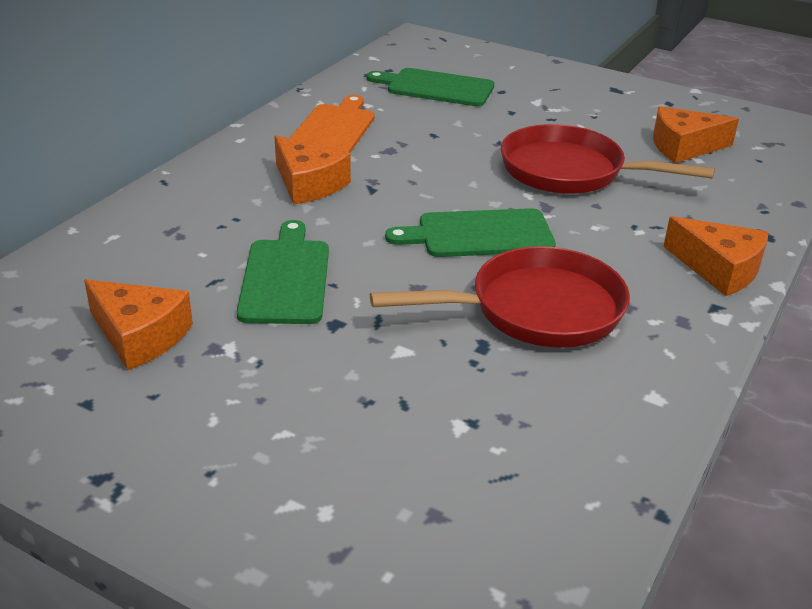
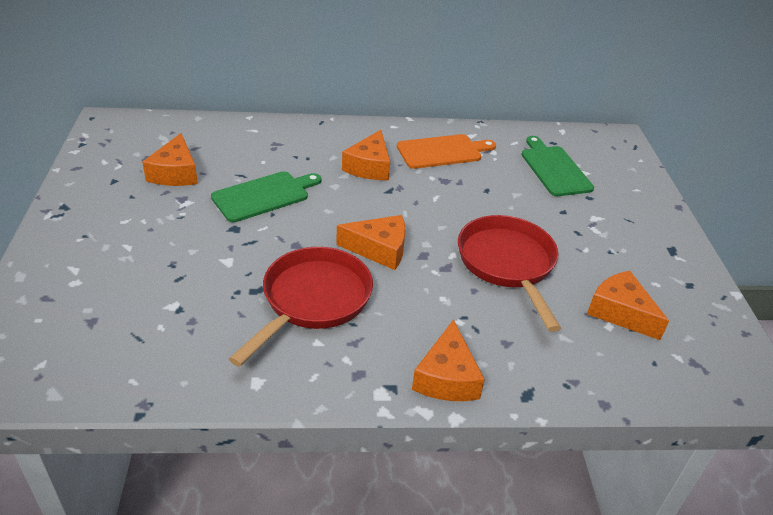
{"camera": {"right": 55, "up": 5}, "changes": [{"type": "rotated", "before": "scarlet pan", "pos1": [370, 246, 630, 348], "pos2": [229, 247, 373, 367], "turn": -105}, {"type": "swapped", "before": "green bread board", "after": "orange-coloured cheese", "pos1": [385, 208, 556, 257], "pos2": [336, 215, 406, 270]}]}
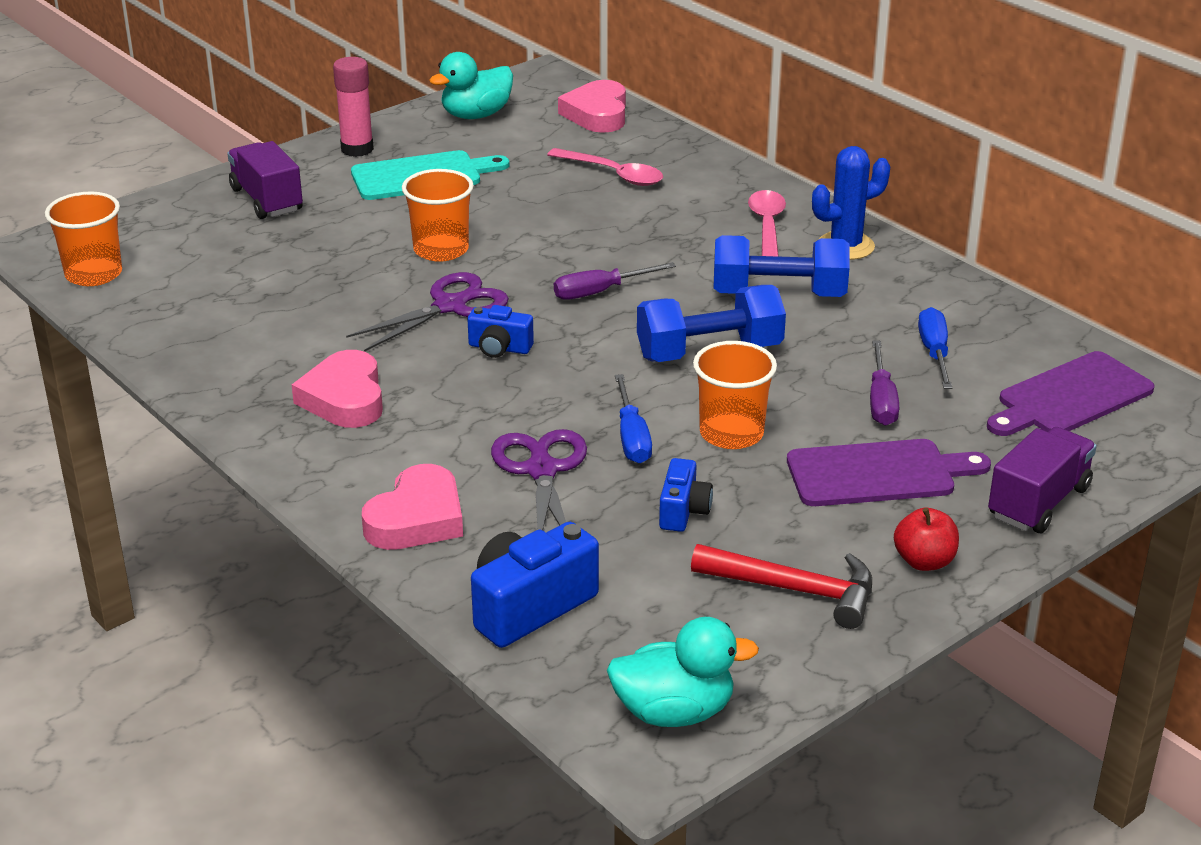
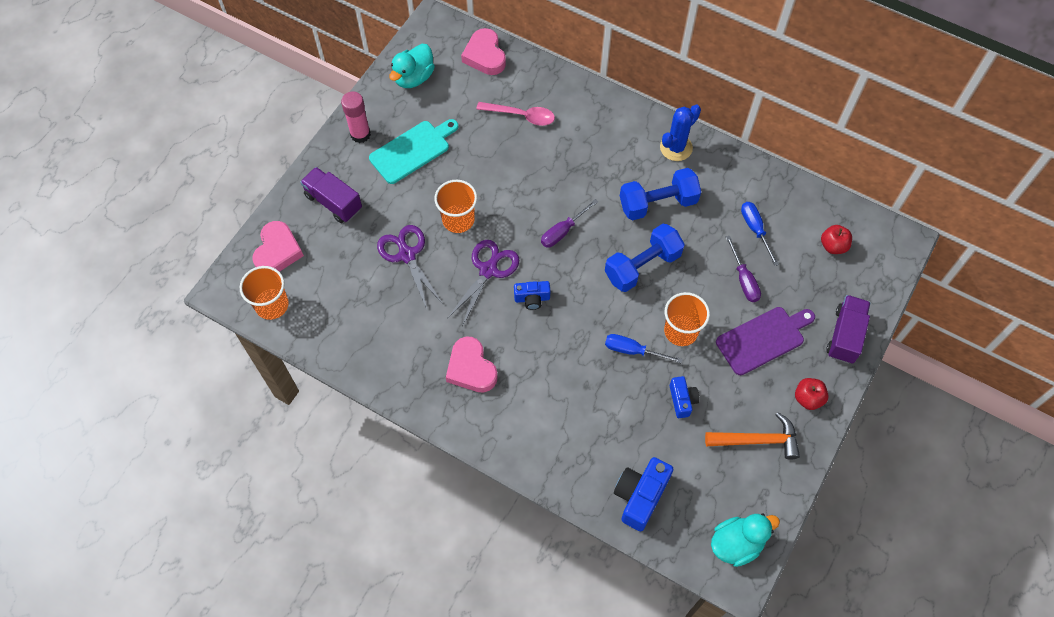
{"camera": {"right": -20, "up": 30}, "changes": [{"type": "shifted", "before": "rose-pink heart", "pos1": [362, 464, 463, 550], "pos2": [252, 221, 304, 272]}, {"type": "shifted", "before": "violet pair of scissors", "pos1": [491, 429, 587, 530], "pos2": [377, 225, 443, 309]}, {"type": "rotated", "before": "blue flat screwdriver", "pos1": [615, 374, 652, 463], "pos2": [605, 334, 682, 363], "turn": 135}, {"type": "repainted", "before": "scarlet claw hammer", "after": "orange-coloured claw hammer", "pos1": [691, 544, 872, 629], "pos2": [705, 412, 800, 460]}, {"type": "gone", "before": "rose-pink spoon", "pos1": [748, 190, 786, 257]}, {"type": "swapped", "before": "violet bread board", "after": "scarlet apple fruit", "pos1": [987, 351, 1155, 436], "pos2": [821, 225, 852, 254]}]}
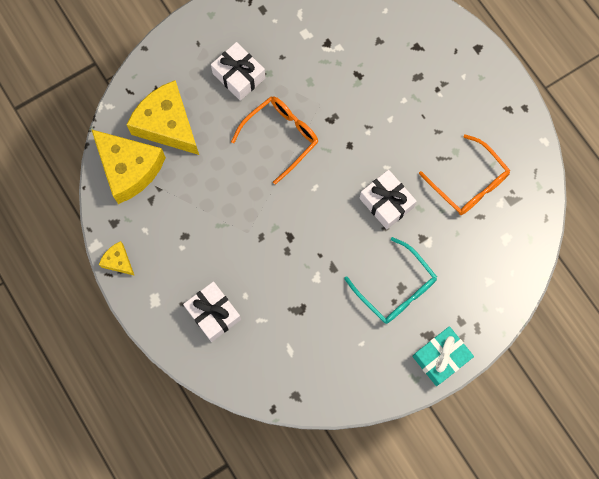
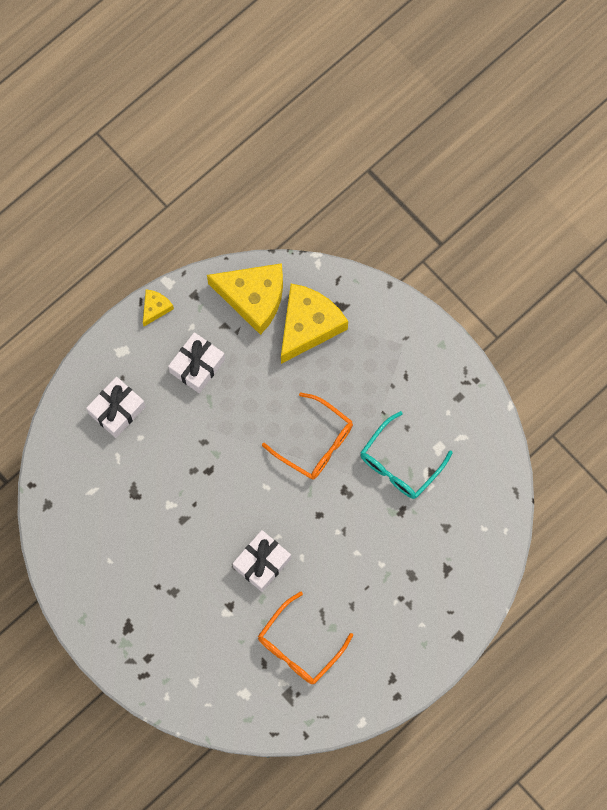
{"camera": {"right": 80, "up": 0}, "changes": [{"type": "rotated", "before": "bright yellow cheese", "pos1": [91, 129, 166, 204], "pos2": [207, 263, 283, 335], "turn": -105}, {"type": "shifted", "before": "snow-white gift", "pos1": [211, 42, 265, 101], "pos2": [168, 332, 225, 393]}, {"type": "shifted", "before": "teal glasses", "pos1": [344, 237, 437, 324], "pos2": [360, 411, 453, 499]}, {"type": "gone", "before": "teal gift", "pos1": [412, 326, 474, 386]}]}
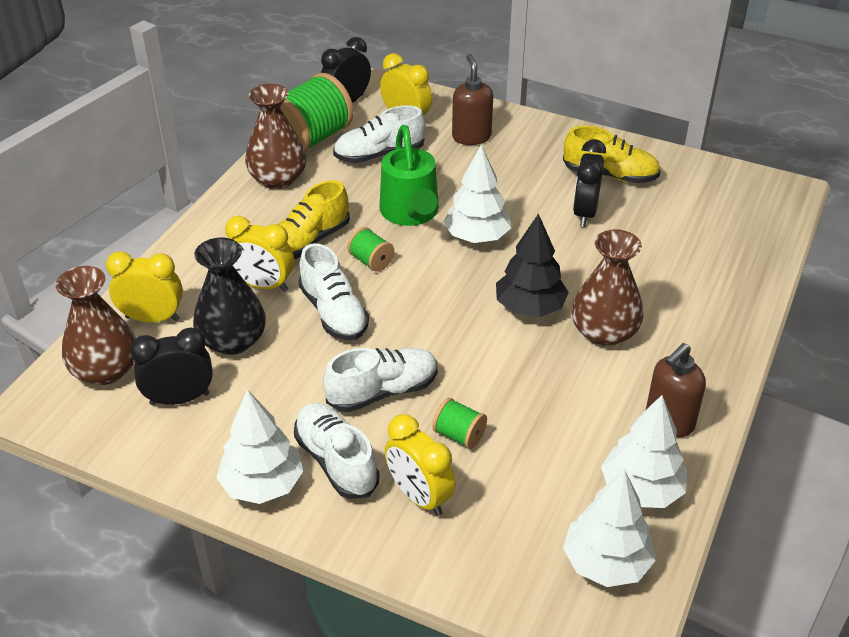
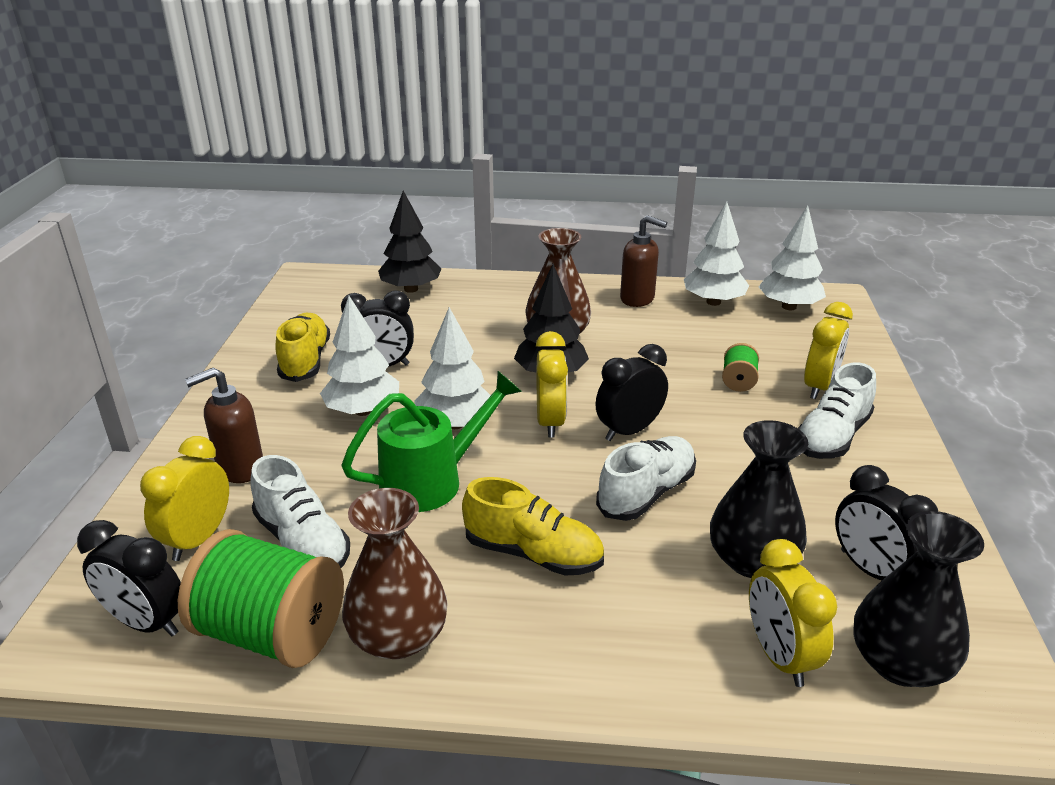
{"camera": {"right": -110, "up": -10}, "changes": [{"type": "repainted", "before": "russet tall vase", "after": "ebony tall vase", "pos1": [56, 266, 136, 385], "pos2": [853, 511, 984, 687]}, {"type": "shifted", "before": "snow-white fir tree", "pos1": [217, 389, 303, 504], "pos2": [320, 296, 399, 416]}, {"type": "shifted", "before": "bright yellow bedside clock", "pos1": [225, 216, 294, 292], "pos2": [536, 331, 568, 438]}, {"type": "gone", "before": "snow-white lace-up shoe", "pos1": [323, 348, 438, 412]}, {"type": "gone", "before": "green reel of thread", "pos1": [347, 227, 394, 271]}, {"type": "new", "after": "ebony fir tree", "pos2": [378, 191, 441, 293]}, {"type": "new", "after": "ebony bedside clock", "pos2": [596, 344, 668, 441]}]}
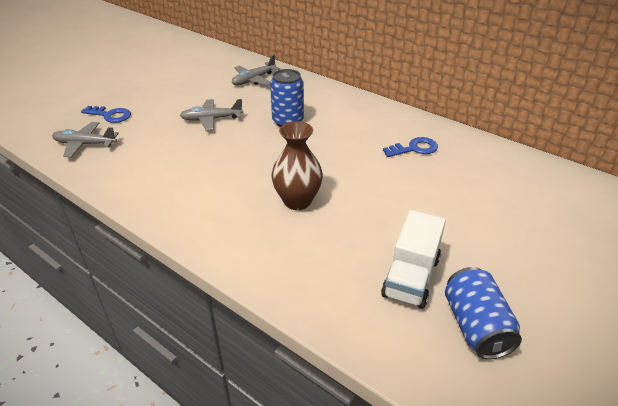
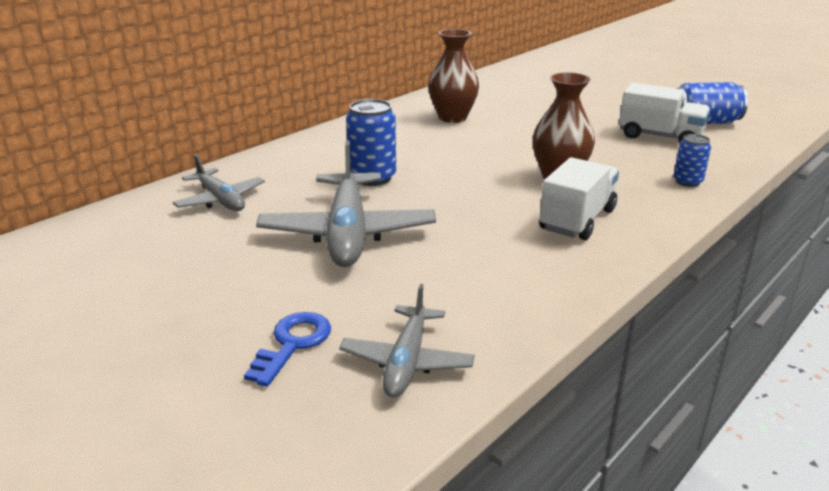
{"camera": {"right": -85, "up": -10}, "changes": [{"type": "scaled", "before": "grey toy plane", "pos1": [180, 99, 243, 130], "pos2": [256, 141, 436, 267], "scale": 1.71}, {"type": "swapped", "before": "blue door key", "after": "russet tall vase", "pos1": [383, 137, 438, 157], "pos2": [428, 29, 479, 123]}, {"type": "new", "after": "snow-white lorry", "pos2": [540, 157, 619, 240]}, {"type": "new", "after": "blue tin", "pos2": [673, 134, 711, 187]}]}
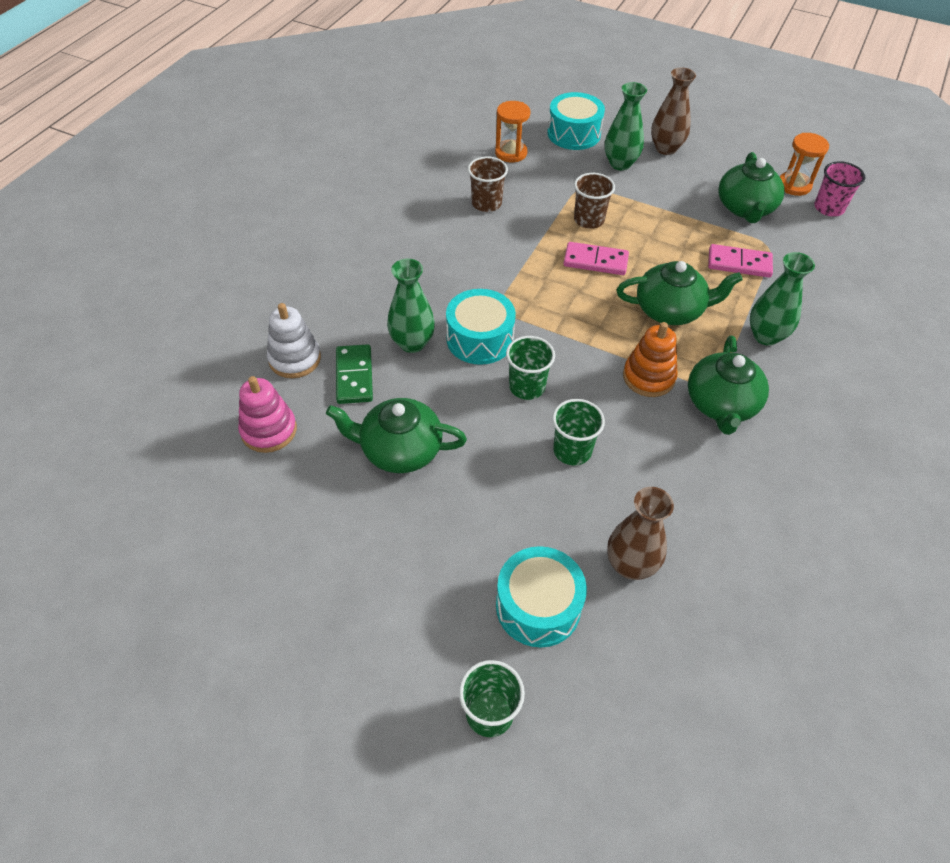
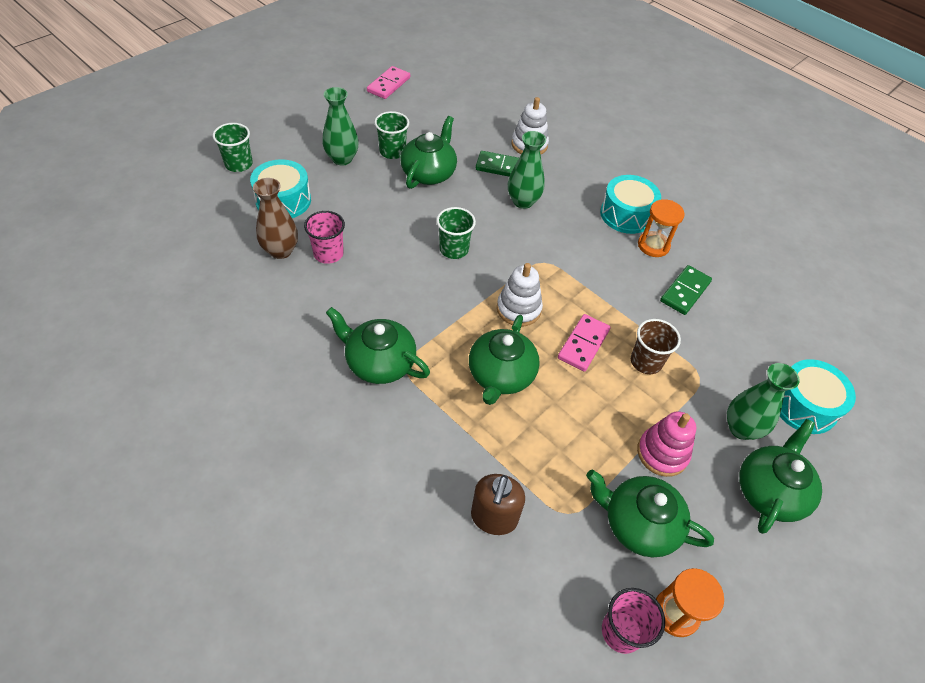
{"camera": {"right": 105, "up": 0}, "changes": [{"type": "shifted", "before": "rose-pink stacking toy", "pos1": [238, 376, 297, 453], "pos2": [637, 411, 696, 477]}, {"type": "shifted", "before": "teal drum", "pos1": [446, 289, 516, 365], "pos2": [600, 175, 661, 234]}, {"type": "swapped", "before": "russet tumbler", "after": "green domino piece", "pos1": [468, 157, 508, 212], "pos2": [660, 265, 712, 315]}, {"type": "shifted", "before": "orange-coloured sandglass", "pos1": [495, 101, 530, 162], "pos2": [638, 199, 685, 257]}, {"type": "shifted", "before": "green tumbler", "pos1": [552, 399, 605, 465], "pos2": [374, 111, 409, 159]}, {"type": "gone", "before": "orange-coloured stacking toy", "pos1": [623, 322, 678, 397]}, {"type": "swapped", "before": "russet tall vase", "after": "green teapot", "pos1": [651, 68, 696, 155], "pos2": [739, 419, 822, 534]}, {"type": "shifted", "before": "rose-pink domino piece", "pos1": [708, 244, 773, 278], "pos2": [367, 66, 410, 99]}, {"type": "shifted", "before": "green tall vase", "pos1": [750, 252, 815, 346], "pos2": [322, 87, 359, 166]}, {"type": "new", "after": "rose-pink tumbler", "pos2": [304, 211, 345, 264]}, {"type": "new", "after": "russet soap pump", "pos2": [471, 474, 525, 535]}, {"type": "new", "after": "snow-white stacking toy", "pos2": [497, 263, 543, 326]}]}
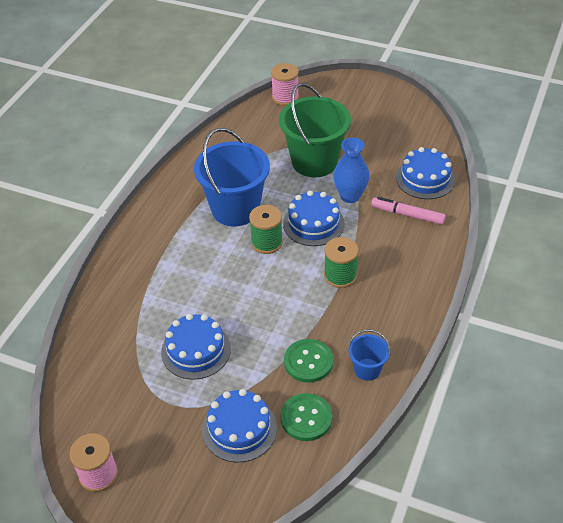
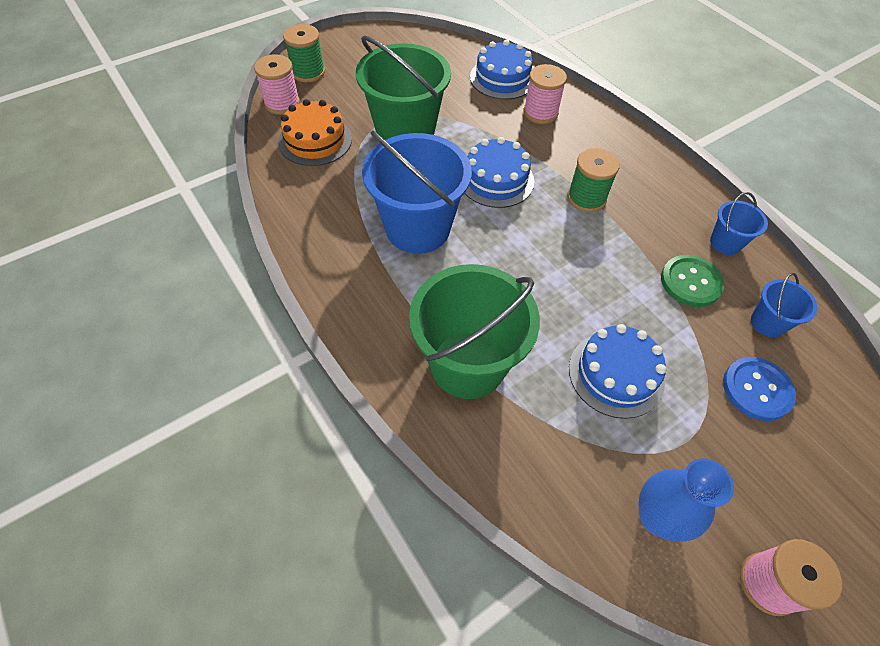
{"camera": {"right": -60, "up": 10}, "changes": [{"type": "swapped", "before": "blue gateau", "after": "blue button", "pos1": [202, 389, 277, 463], "pos2": [723, 357, 796, 421]}, {"type": "shifted", "before": "green reel of thread", "pos1": [249, 205, 283, 254], "pos2": [283, 24, 325, 82]}, {"type": "swapped", "before": "green button", "after": "blue bucket", "pos1": [281, 393, 332, 441], "pos2": [751, 273, 817, 337]}, {"type": "shifted", "before": "blue tall vase", "pos1": [333, 138, 369, 203], "pos2": [639, 458, 734, 542]}, {"type": "swapped", "before": "rose-pink marker pen", "after": "rose-pink reel of thread", "pos1": [371, 197, 446, 225], "pos2": [523, 64, 567, 124]}, {"type": "new", "after": "orange-coloured gateau", "pos2": [278, 99, 352, 166]}, {"type": "new", "after": "green bucket", "pos2": [409, 264, 540, 399]}]}
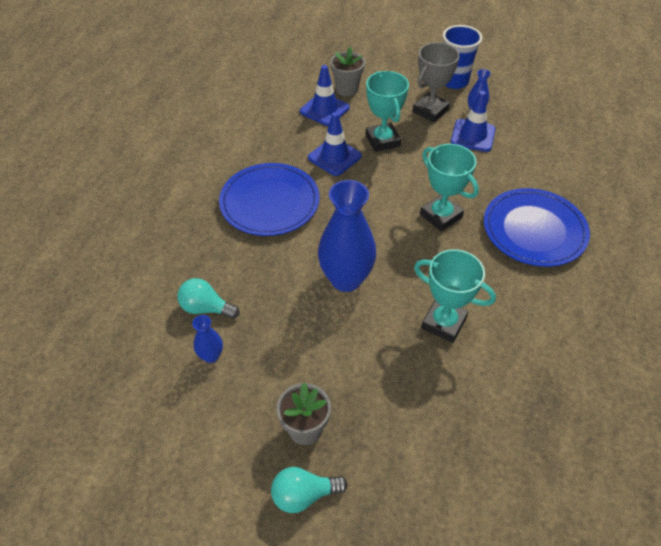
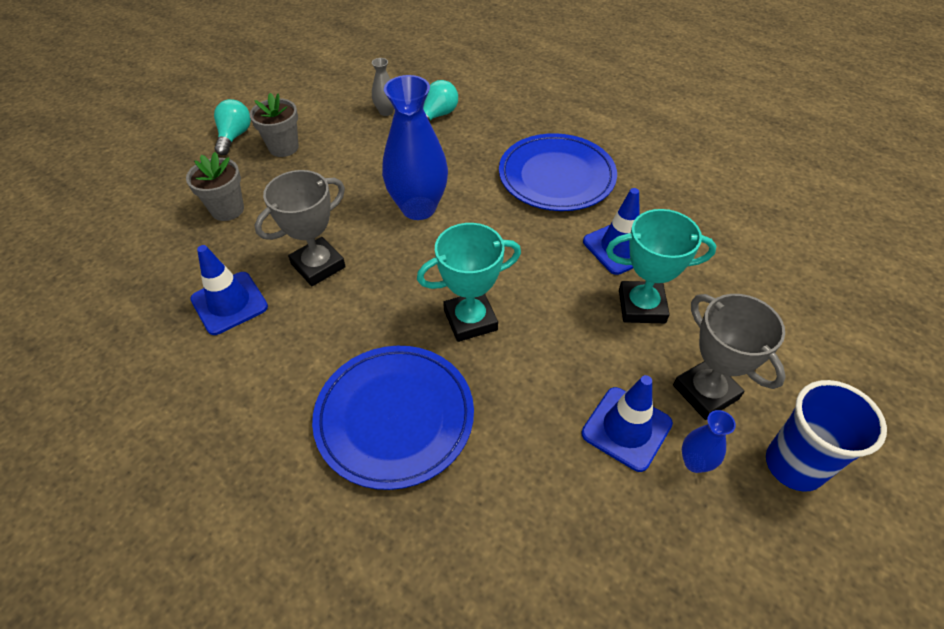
{"camera": {"right": 110, "up": 0}, "changes": [{"type": "repainted", "before": "blue tall vase", "after": "grey tall vase", "pos1": [192, 315, 223, 363], "pos2": [372, 58, 394, 116]}, {"type": "shifted", "before": "blue safety cone", "pos1": [300, 65, 350, 126], "pos2": [190, 245, 268, 335]}, {"type": "shifted", "before": "grey flower pot", "pos1": [330, 47, 365, 96], "pos2": [186, 152, 244, 221]}, {"type": "repainted", "before": "teal prize cup", "after": "grey prize cup", "pos1": [414, 249, 496, 343], "pos2": [255, 170, 346, 286]}]}
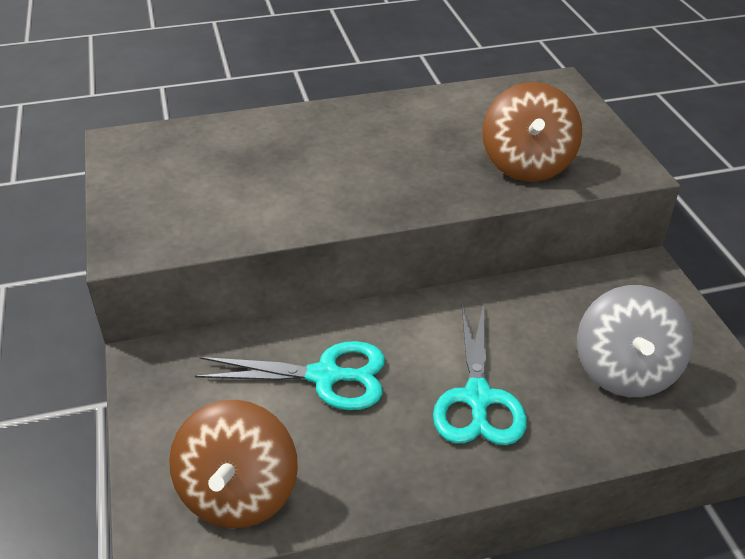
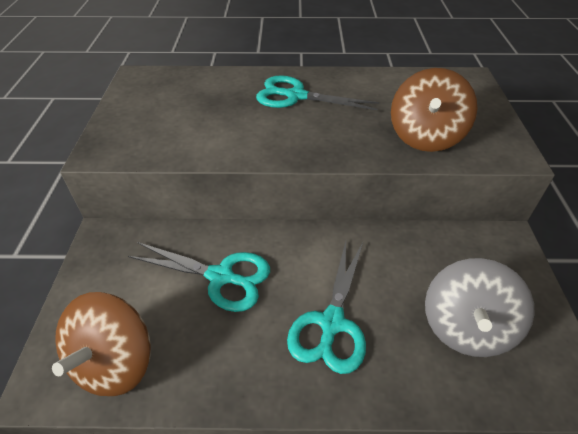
{"camera": {"right": 15, "up": 5}, "changes": [{"type": "new", "after": "teal pair of scissors", "pos2": [256, 75, 379, 110]}]}
